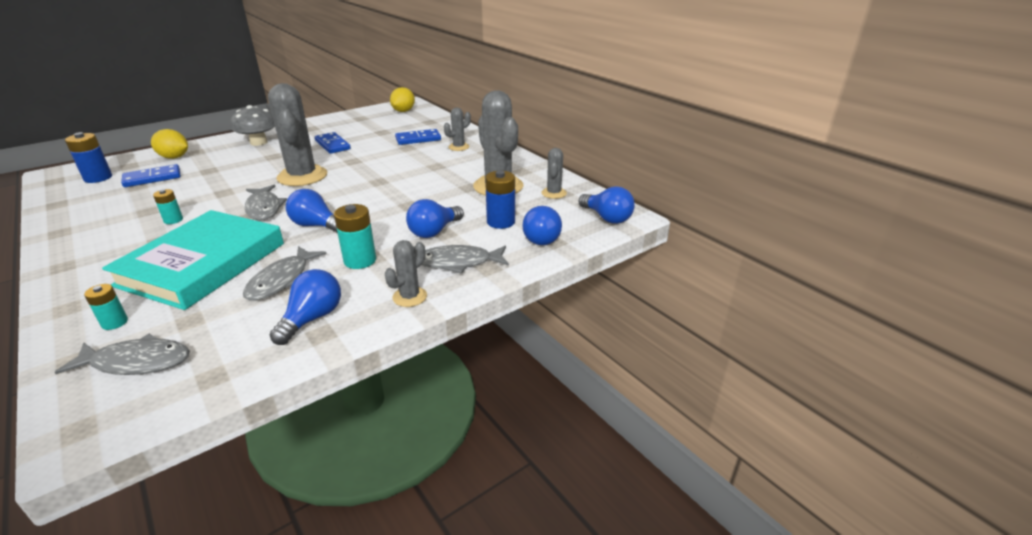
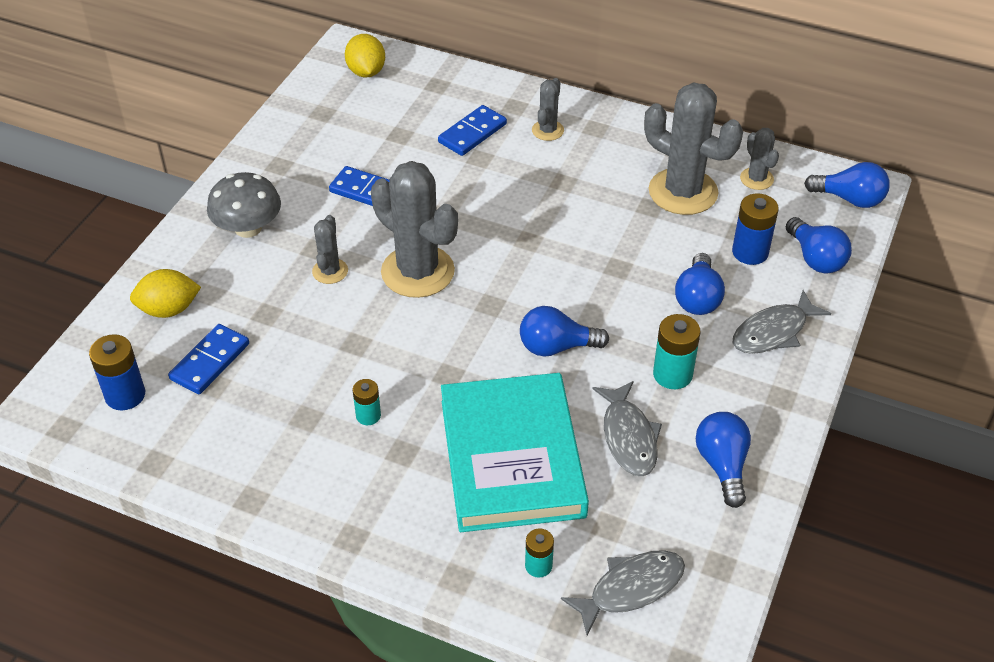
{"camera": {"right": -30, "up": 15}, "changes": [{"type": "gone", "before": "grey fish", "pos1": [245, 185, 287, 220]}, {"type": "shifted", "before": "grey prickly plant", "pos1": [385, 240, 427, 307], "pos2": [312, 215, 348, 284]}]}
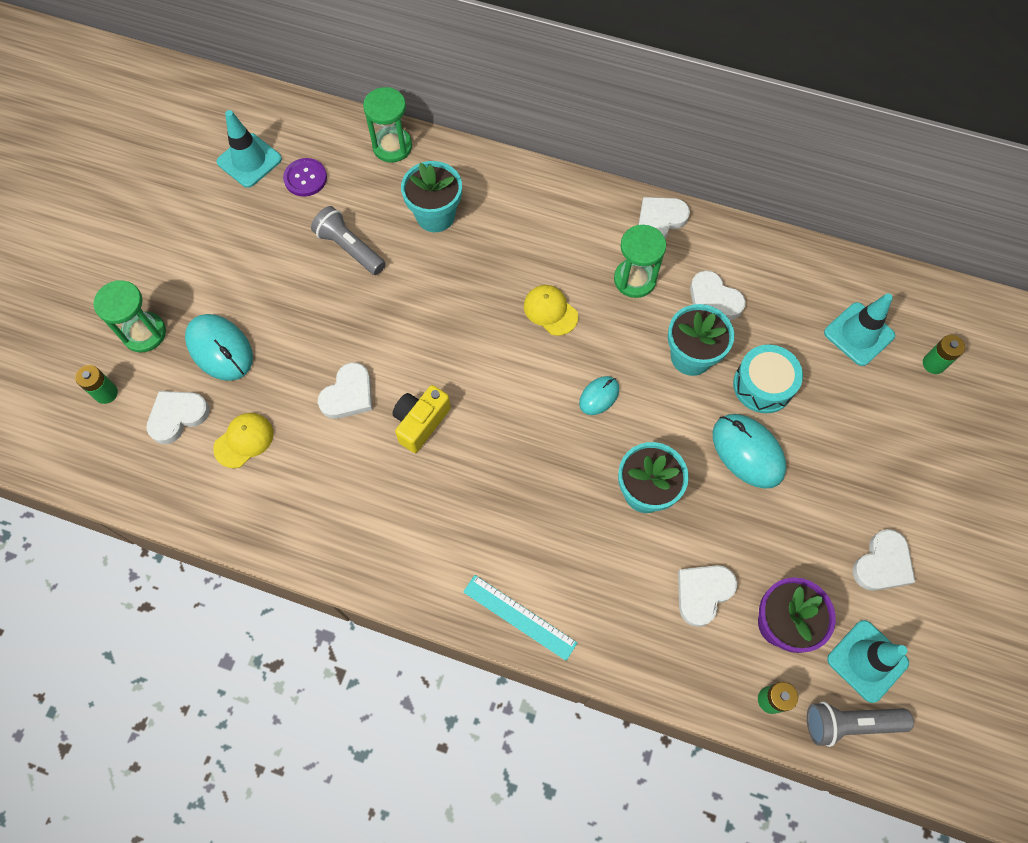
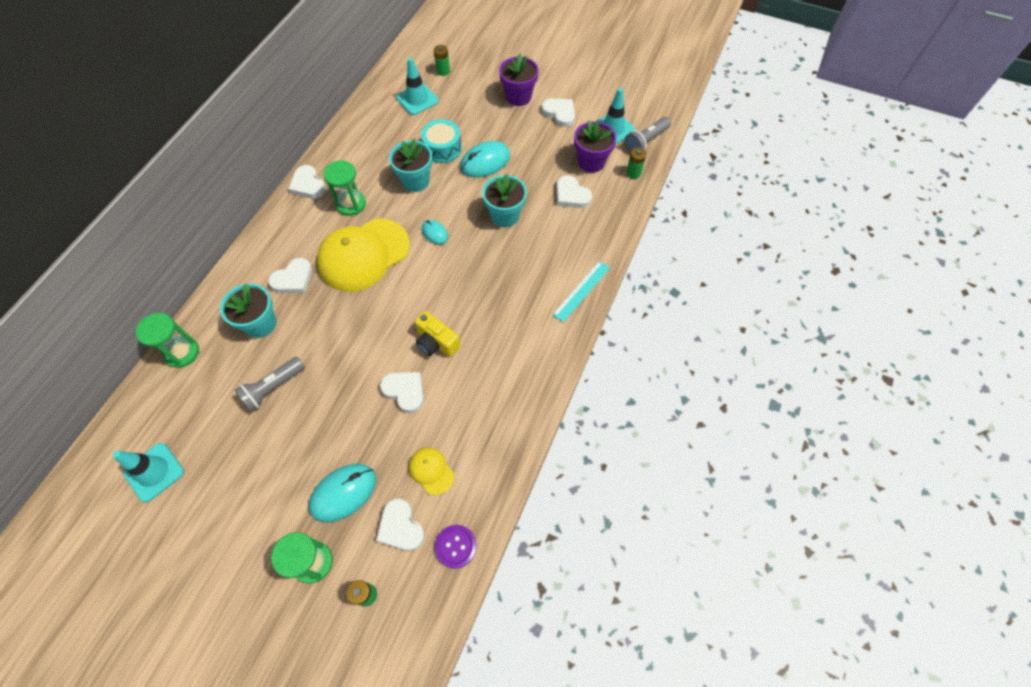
{"camera": {"right": -85, "up": -5}, "changes": [{"type": "shifted", "before": "violet button", "pos1": [283, 158, 327, 197], "pos2": [435, 525, 477, 569]}, {"type": "scaled", "before": "bright yellow baseball cap", "pos1": [524, 285, 578, 336], "pos2": [317, 219, 410, 292], "scale": 2.23}, {"type": "shifted", "before": "snow-white heart", "pos1": [690, 271, 746, 320], "pos2": [268, 258, 312, 293]}, {"type": "rotated", "before": "grey flashlight", "pos1": [807, 701, 914, 747], "pos2": [624, 117, 671, 153], "turn": 45}, {"type": "new", "after": "violet flower pot", "pos2": [499, 54, 539, 106]}]}
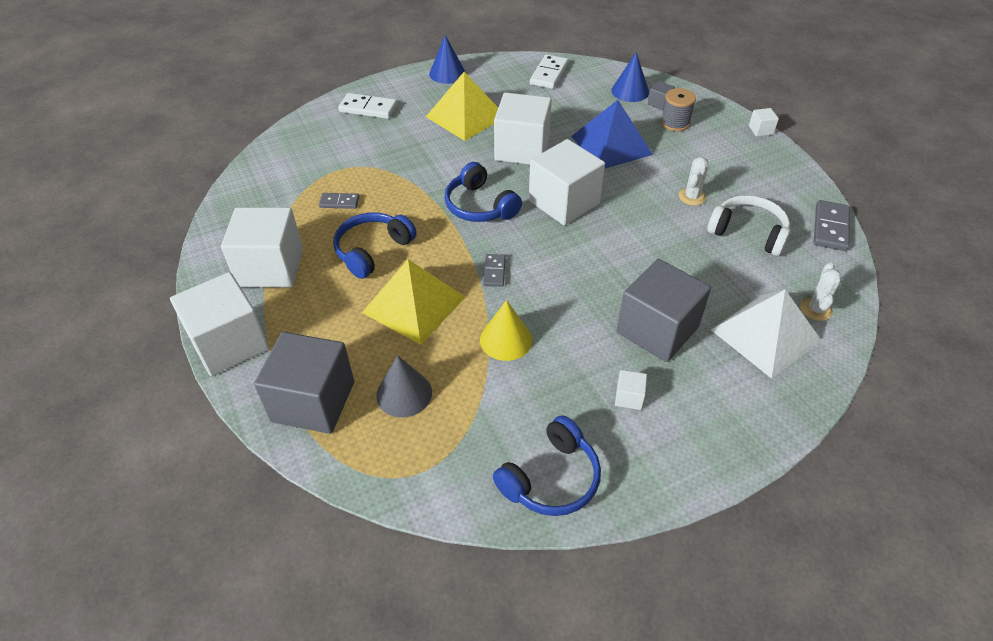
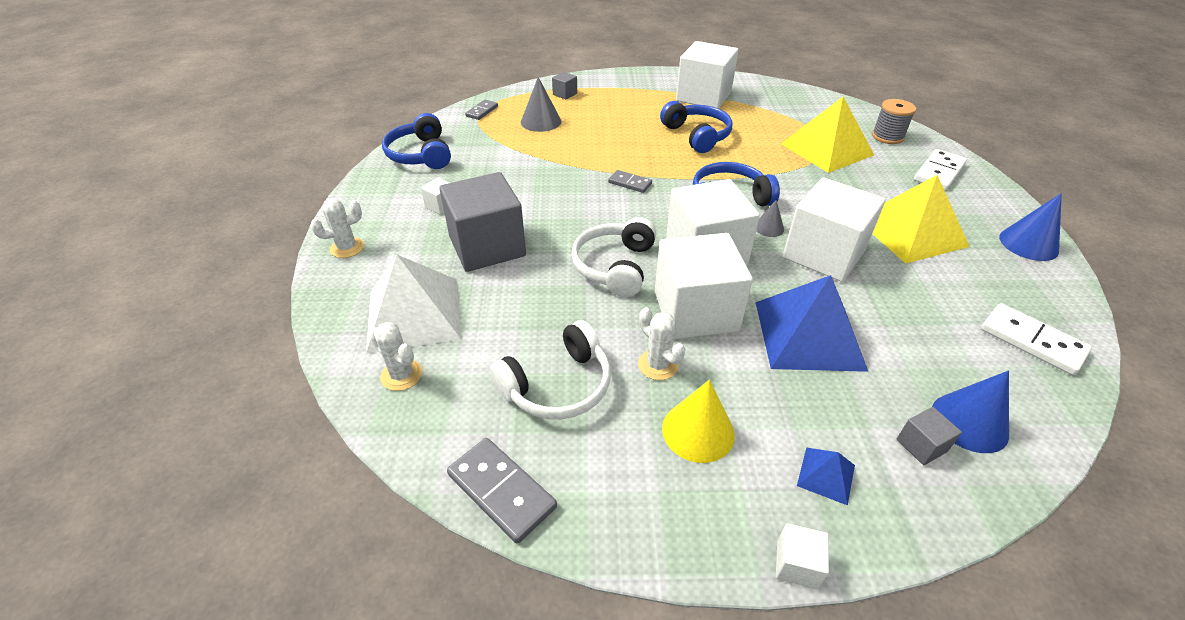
{"camera": {"right": 115, "up": -5}, "changes": [{"type": "shifted", "before": "snow-white cube", "pos1": [170, 272, 269, 376], "pos2": [655, 233, 753, 339]}, {"type": "scaled", "before": "grey cube", "pos1": [254, 332, 354, 434], "pos2": [552, 72, 577, 100], "scale": 0.41}, {"type": "shifted", "before": "grey domino piece", "pos1": [319, 193, 359, 209], "pos2": [465, 100, 498, 120]}, {"type": "shifted", "before": "bright yellow pyramid", "pos1": [362, 259, 465, 345], "pos2": [781, 97, 874, 173]}, {"type": "shifted", "before": "bright yellow solid cone", "pos1": [480, 300, 532, 361], "pos2": [662, 380, 735, 463]}, {"type": "shifted", "before": "grey reel of thread", "pos1": [661, 88, 696, 131], "pos2": [872, 99, 916, 144]}, {"type": "new", "after": "snow-white prickly plant", "pos2": [311, 198, 364, 258]}, {"type": "new", "after": "snow-white over-ear headphones", "pos2": [571, 217, 656, 297]}, {"type": "new", "after": "grey solid cone", "pos2": [756, 200, 784, 237]}, {"type": "new", "after": "blue pyramid", "pos2": [797, 448, 855, 506]}]}
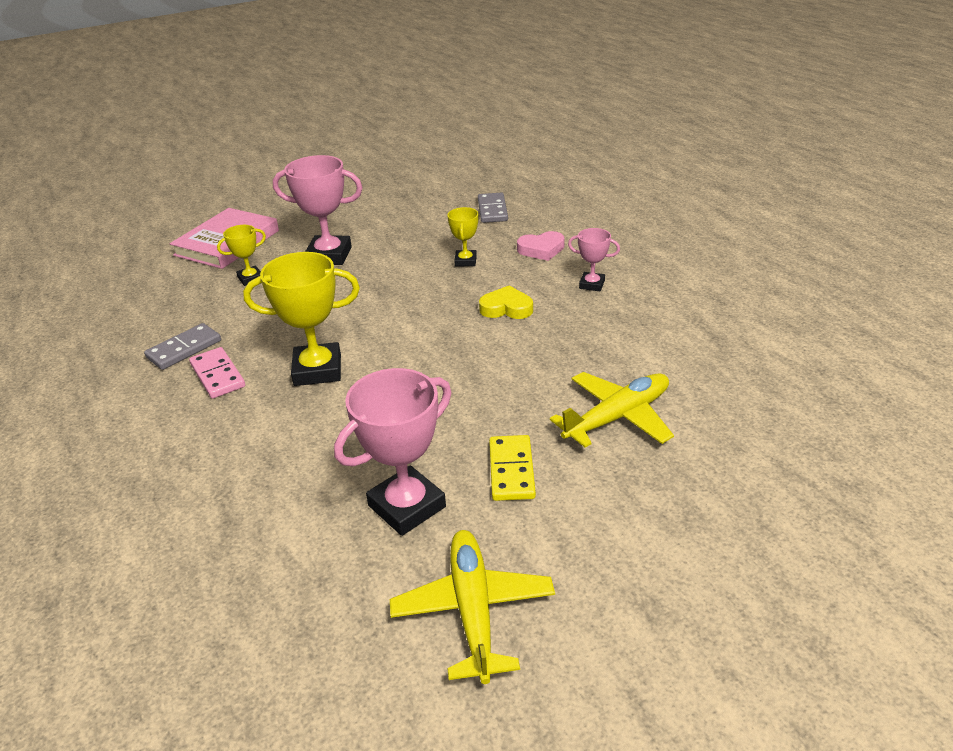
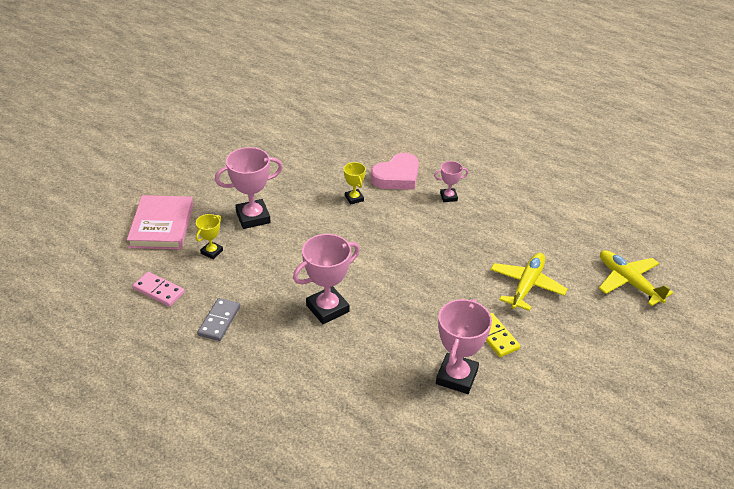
{"camera": {"right": -30, "up": 5}, "changes": [{"type": "shifted", "before": "rose-pink domino piece", "pos1": [189, 347, 245, 399], "pos2": [133, 272, 185, 307]}, {"type": "repainted", "before": "bright yellow prize cup", "after": "rose-pink prize cup", "pos1": [243, 252, 360, 386], "pos2": [293, 234, 360, 324]}, {"type": "shifted", "before": "bright yellow toy plane", "pos1": [390, 530, 555, 684], "pos2": [599, 250, 673, 306]}, {"type": "gone", "before": "grey domino piece", "pos1": [478, 192, 508, 223]}, {"type": "gone", "before": "bright yellow heart", "pos1": [479, 285, 533, 319]}, {"type": "scaled", "before": "rose-pink heart", "pos1": [517, 231, 565, 261], "pos2": [371, 153, 419, 190], "scale": 1.57}]}
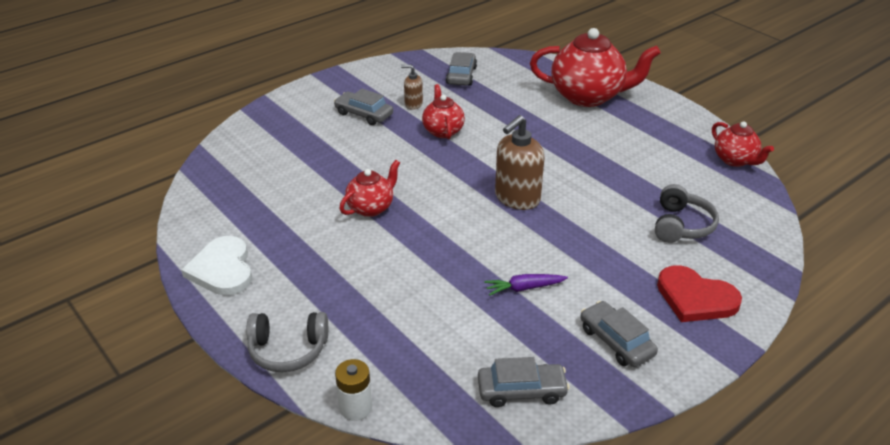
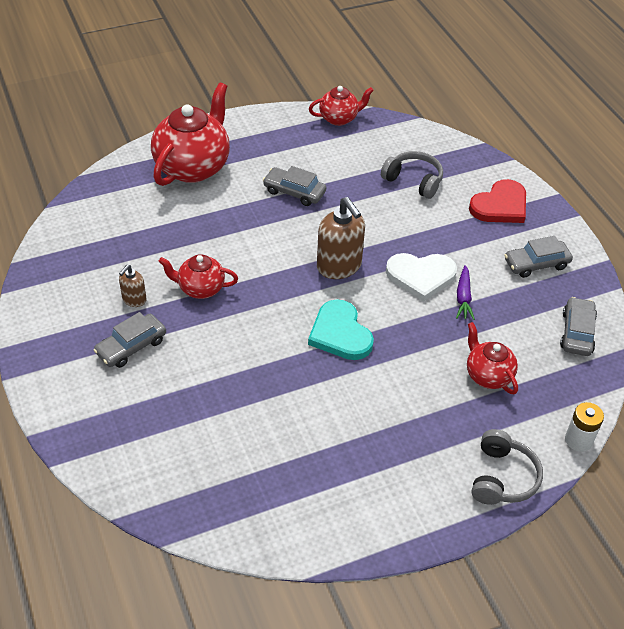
{"camera": {"right": -75, "up": 10}, "changes": [{"type": "shifted", "before": "snow-white heart", "pos1": [181, 236, 252, 296], "pos2": [386, 253, 457, 302]}, {"type": "shifted", "before": "scarlet teapot", "pos1": [339, 160, 400, 217], "pos2": [467, 322, 518, 395]}, {"type": "shifted", "before": "grey car", "pos1": [446, 52, 477, 86], "pos2": [263, 166, 326, 206]}, {"type": "new", "after": "teal heart", "pos2": [308, 300, 374, 360]}]}
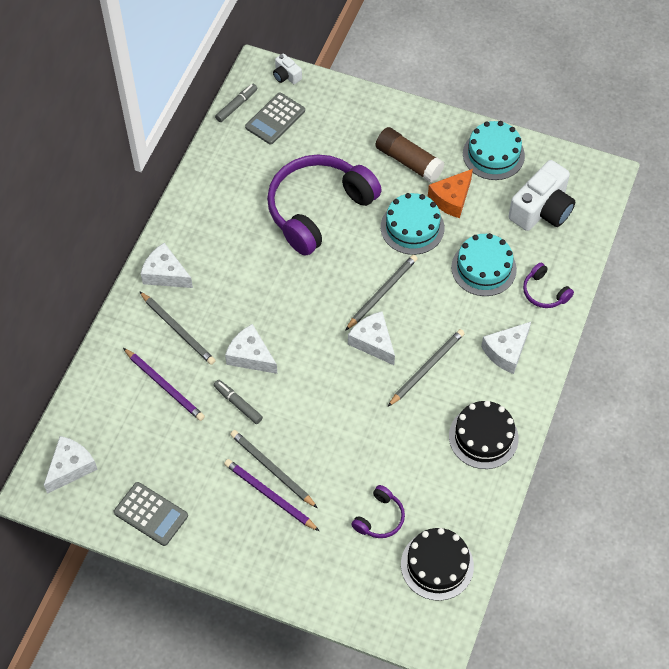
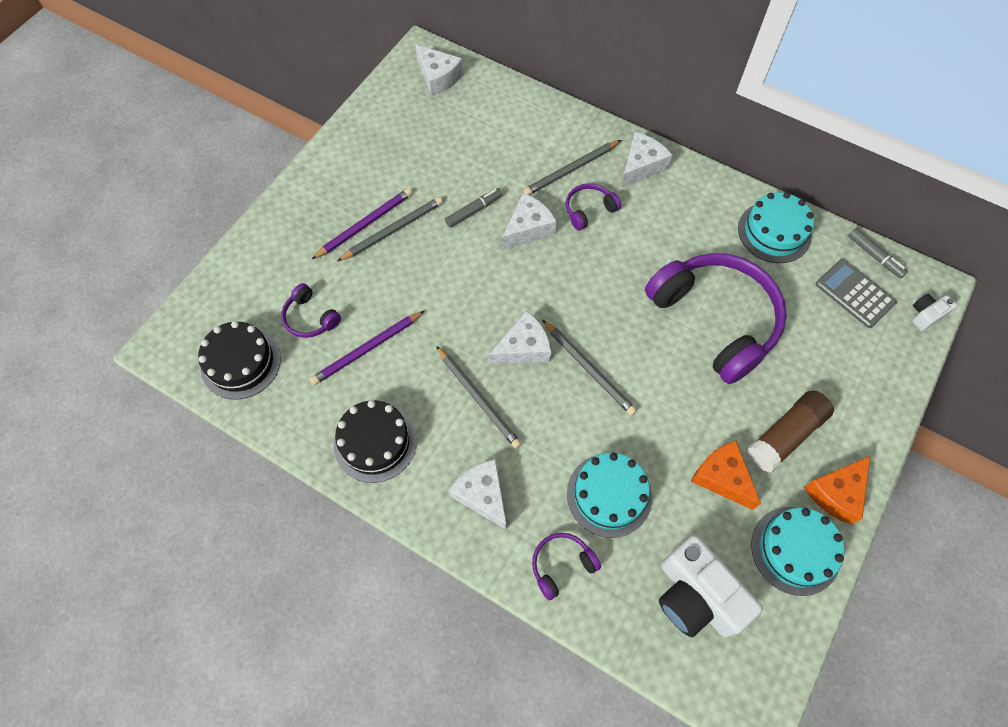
{"camera": {"right": 100, "up": 5}, "changes": [{"type": "gone", "before": "grey calculator", "pos1": [114, 482, 188, 546]}, {"type": "shifted", "before": "violet pencil", "pos1": [123, 348, 205, 421], "pos2": [310, 311, 424, 385]}, {"type": "shifted", "before": "teal gateau", "pos1": [381, 193, 444, 255], "pos2": [738, 192, 814, 263]}, {"type": "new", "after": "violet over-ear headphones", "pos2": [566, 183, 621, 231]}, {"type": "new", "after": "orange-coloured cheese", "pos2": [804, 456, 870, 524]}]}
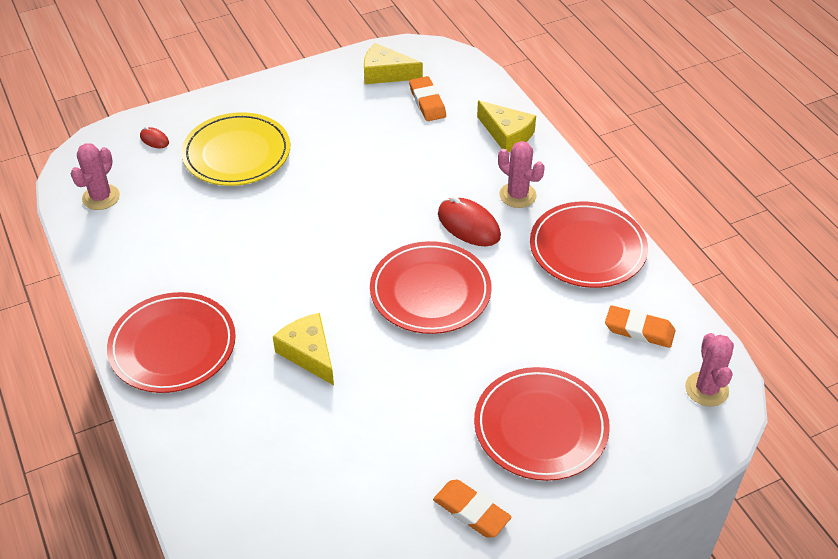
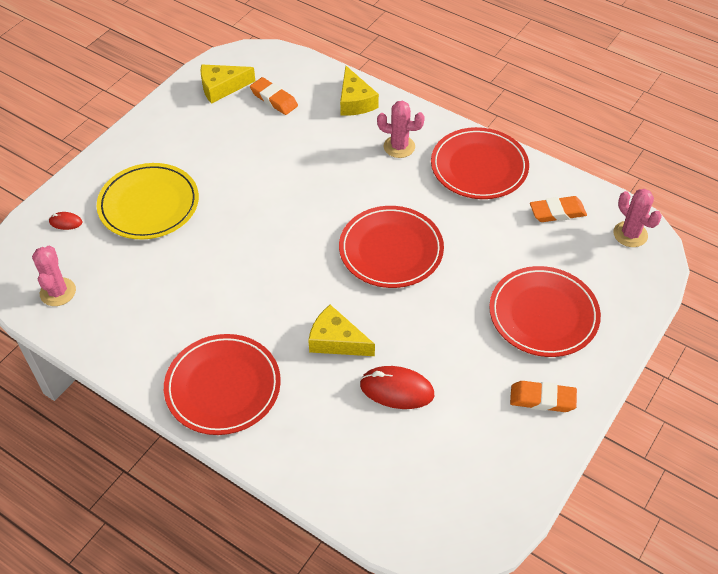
{"camera": {"right": -30, "up": 5}, "changes": [{"type": "shifted", "before": "scarlet computer mouse", "pos1": [438, 196, 501, 246], "pos2": [360, 366, 434, 409]}, {"type": "rotated", "before": "bright yellow cheese", "pos1": [477, 101, 536, 152], "pos2": [340, 66, 379, 116], "turn": 60}]}
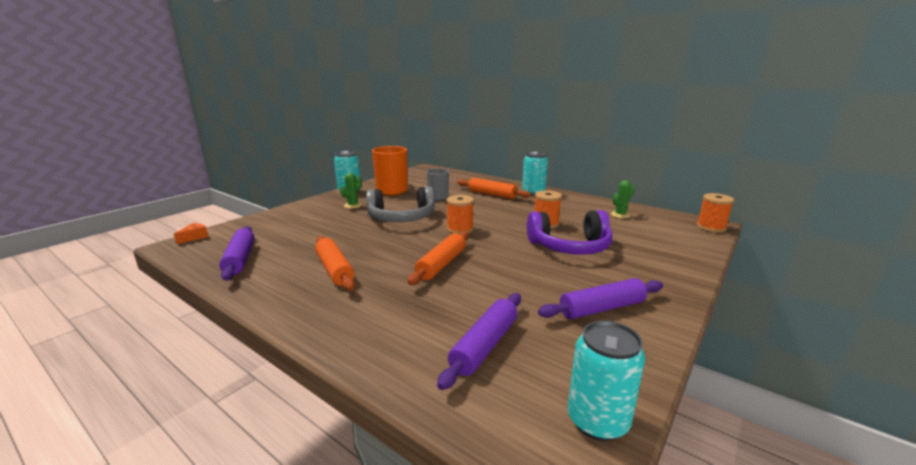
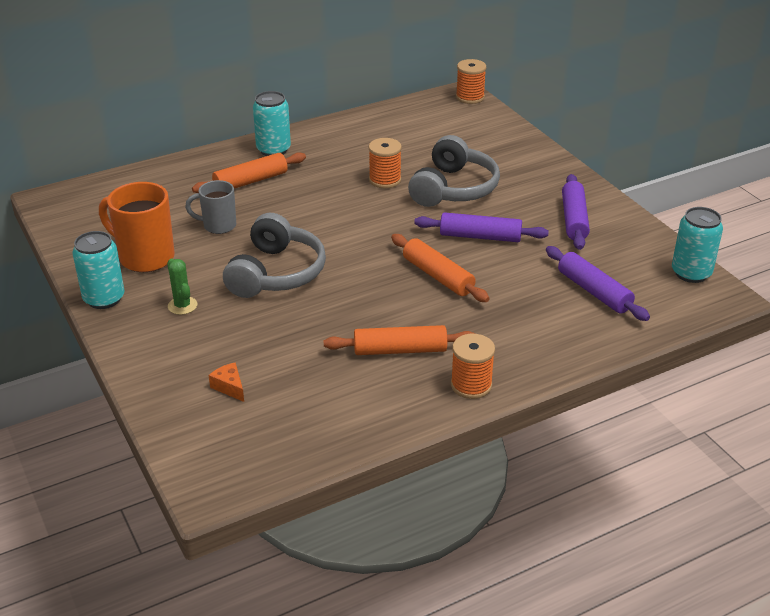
{"camera": {"right": -65, "up": 15}, "changes": [{"type": "shifted", "before": "orange-coloured cheese", "pos1": [174, 223, 208, 244], "pos2": [209, 362, 244, 402]}, {"type": "shifted", "before": "violet dough roller", "pos1": [219, 226, 255, 281], "pos2": [414, 212, 549, 242]}, {"type": "shifted", "before": "orange-coloured reel of thread", "pos1": [446, 195, 474, 234], "pos2": [451, 334, 495, 399]}, {"type": "repainted", "before": "violet over-ear headphones", "after": "grey over-ear headphones", "pos1": [527, 210, 613, 255], "pos2": [408, 135, 500, 207]}, {"type": "gone", "before": "green prickly plant", "pos1": [611, 180, 635, 218]}]}
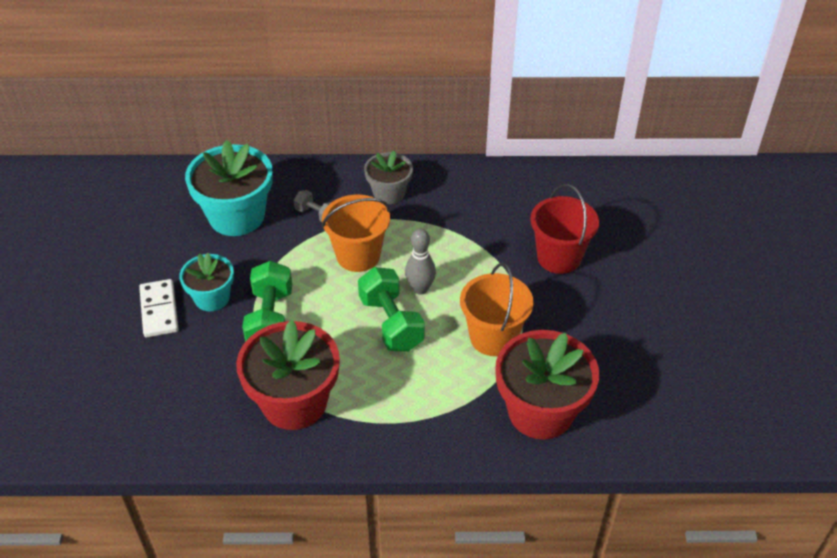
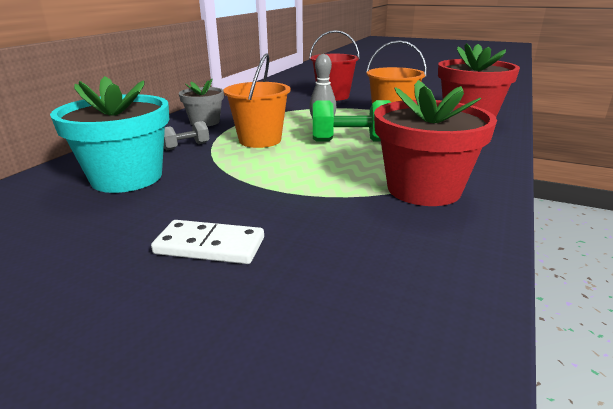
{"camera": {"right": -65, "up": -20}, "changes": [{"type": "gone", "before": "teal flower pot", "pos1": [179, 253, 234, 311]}, {"type": "gone", "before": "green free weight", "pos1": [242, 261, 292, 342]}]}
